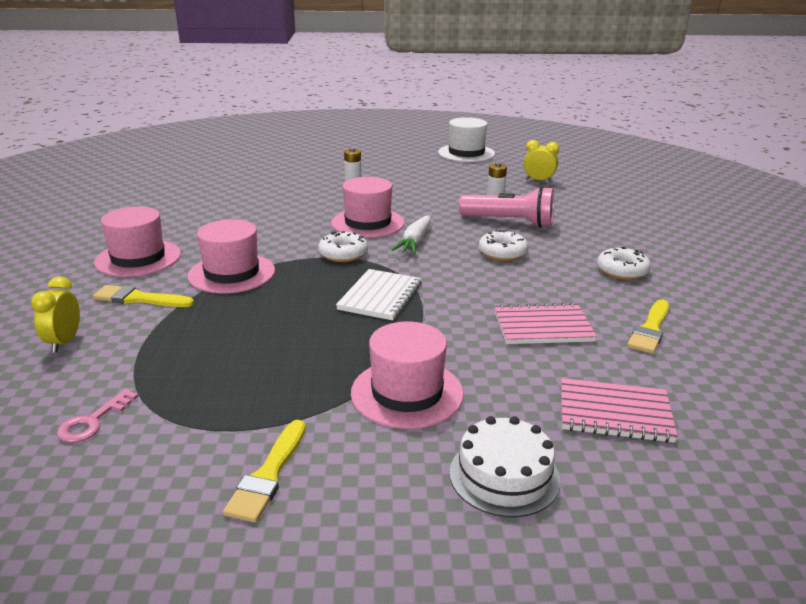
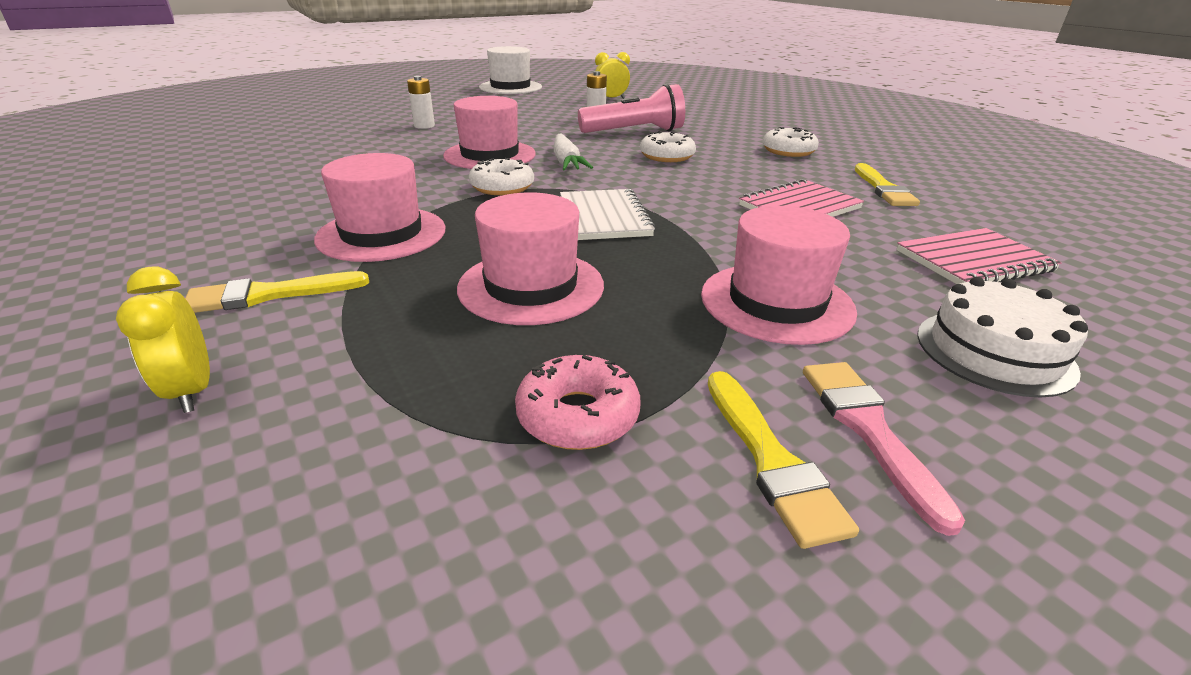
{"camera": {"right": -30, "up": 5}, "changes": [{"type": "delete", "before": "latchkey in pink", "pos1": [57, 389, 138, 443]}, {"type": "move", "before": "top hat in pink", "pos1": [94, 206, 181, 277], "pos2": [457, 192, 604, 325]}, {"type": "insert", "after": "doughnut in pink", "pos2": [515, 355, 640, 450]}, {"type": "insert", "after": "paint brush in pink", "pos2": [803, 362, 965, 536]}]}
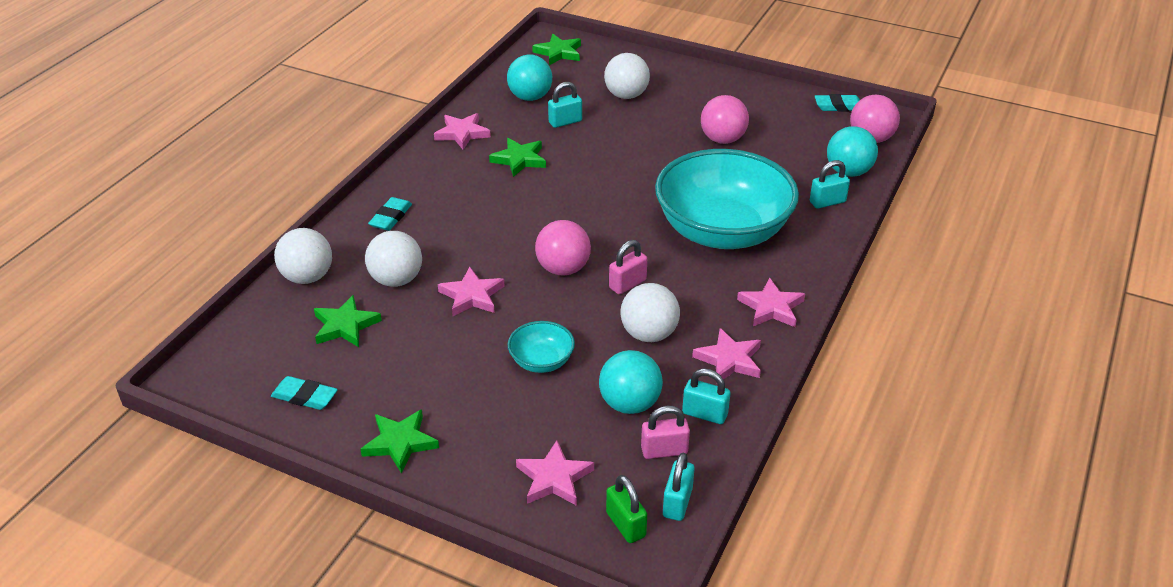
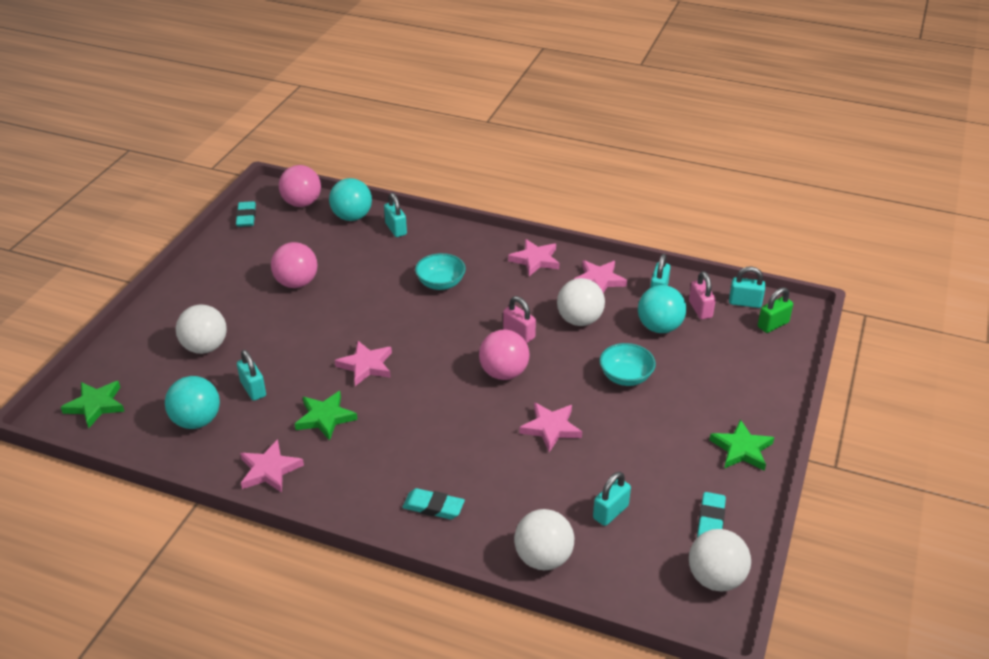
{"camera": {"right": -95, "up": 0}, "changes": [{"type": "replace", "before": "star shape in leaf-green", "after": "padlock in aqua", "pos1": [314, 295, 382, 347], "pos2": [593, 472, 631, 526]}, {"type": "move", "before": "ball in white", "pos1": [365, 231, 422, 287], "pos2": [689, 529, 751, 591]}, {"type": "move", "before": "star shape in pink", "pos1": [516, 440, 594, 506], "pos2": [335, 341, 392, 386]}, {"type": "resize", "before": "bowl in aqua", "pos1": [655, 149, 799, 249], "pos2": [415, 253, 466, 290], "scale": 0.42}]}
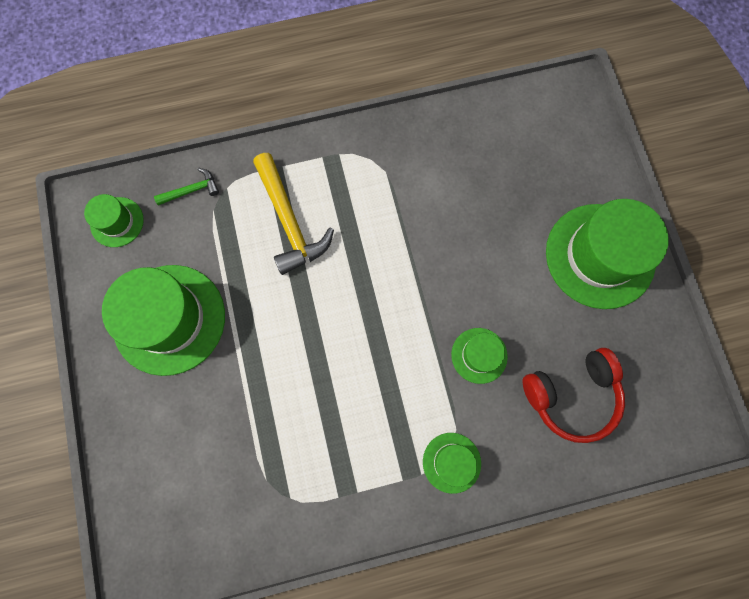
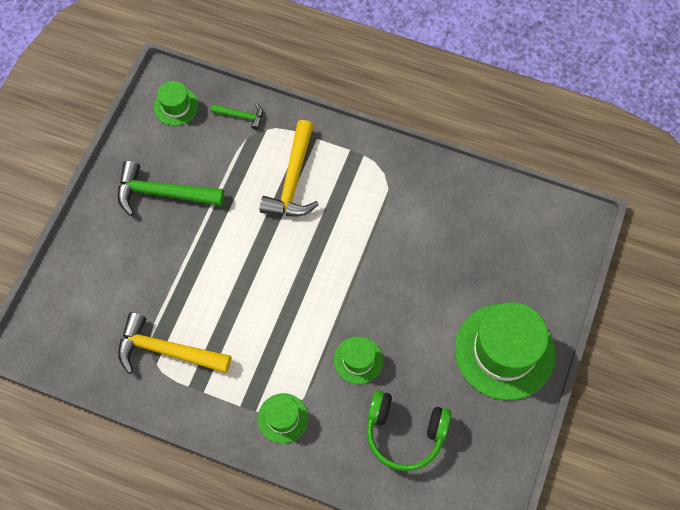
{"camera": {"right": 35, "up": -10}, "changes": [{"type": "replace", "before": "top hat in leaf-green", "after": "claw hammer in leaf-green", "pos1": [102, 265, 225, 376], "pos2": [118, 161, 224, 216]}, {"type": "recolor", "before": "headset in scarlet", "after": "headset in leaf-green", "pos1": [523, 348, 625, 443], "pos2": [366, 390, 451, 471]}, {"type": "insert", "after": "claw hammer in yellow", "pos2": [118, 312, 231, 374]}]}
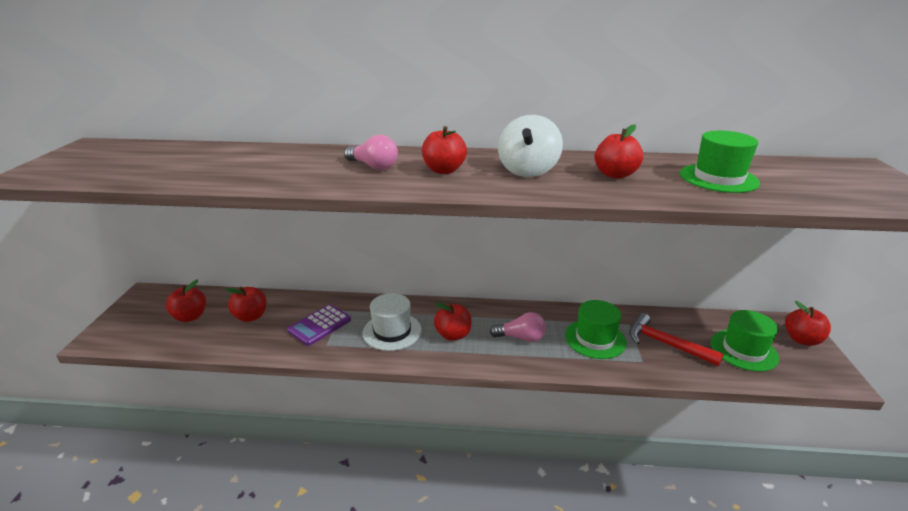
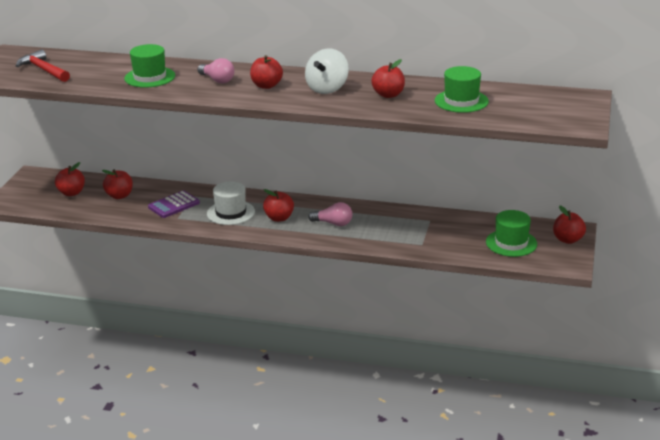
{"camera": {"right": 10, "up": 0}, "changes": [{"type": "move", "before": "top hat in leaf-green", "pos1": [565, 300, 626, 359], "pos2": [124, 44, 175, 88]}, {"type": "move", "before": "claw hammer in scarlet", "pos1": [629, 313, 724, 366], "pos2": [16, 49, 70, 82]}]}
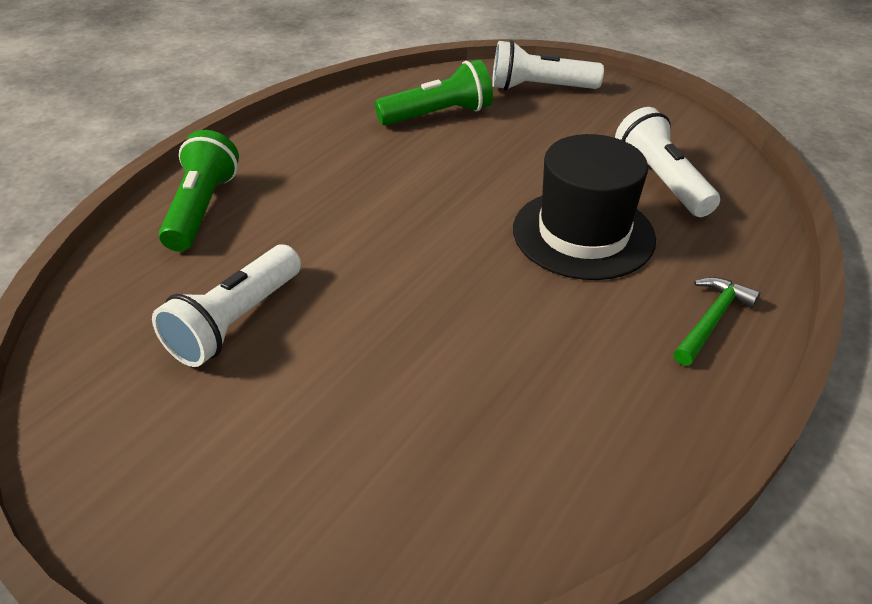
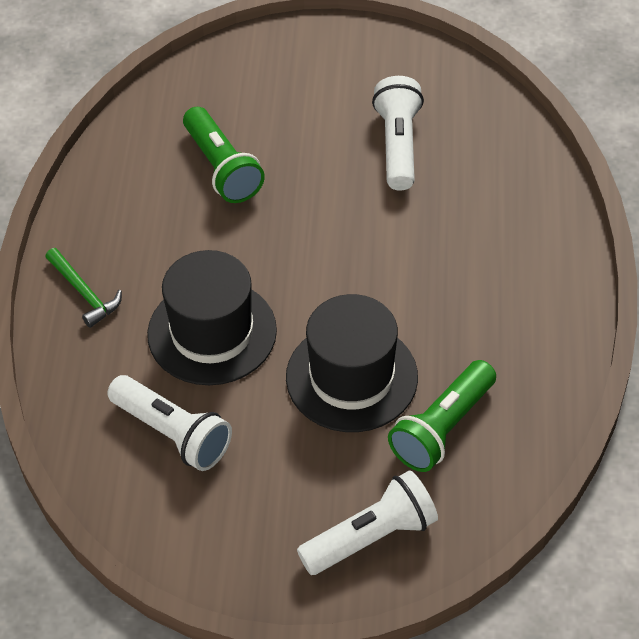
{"camera": {"right": 150, "up": 10}, "changes": [{"type": "move", "before": "pocket torch in leaf-green", "pos1": [159, 130, 239, 252], "pos2": [183, 107, 265, 203]}, {"type": "rotate", "before": "claw hammer in leaf-green", "pos1": [673, 277, 761, 366], "pos2": [45, 248, 122, 328], "turn": -45}, {"type": "insert", "after": "top hat in jet-black", "pos2": [286, 294, 418, 432]}]}
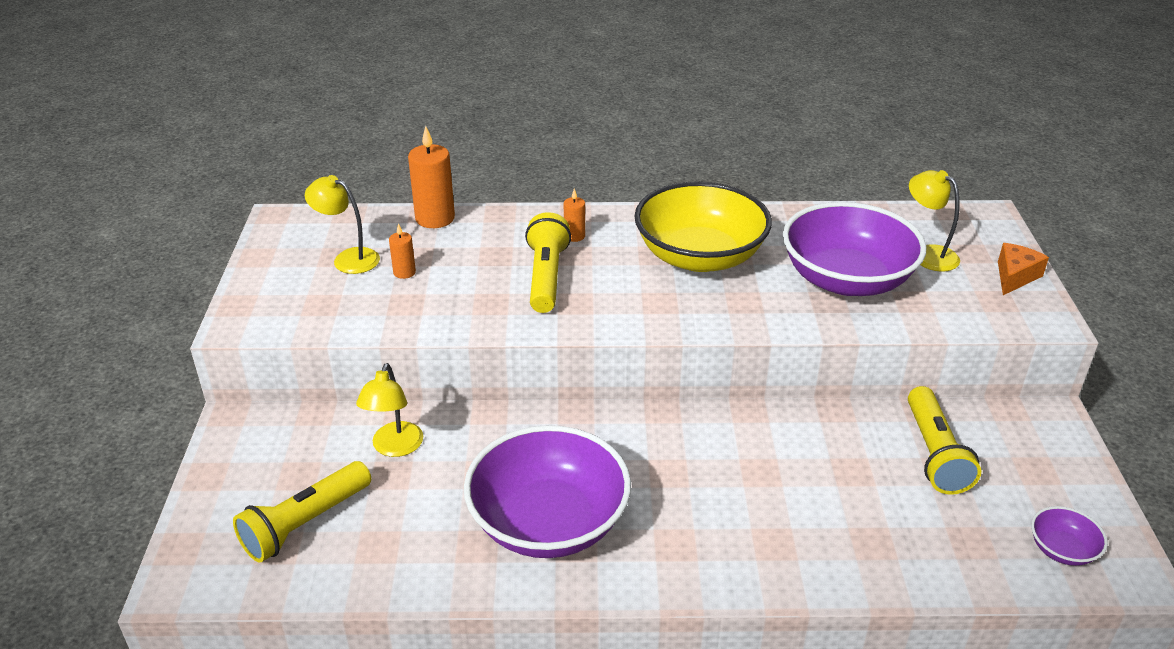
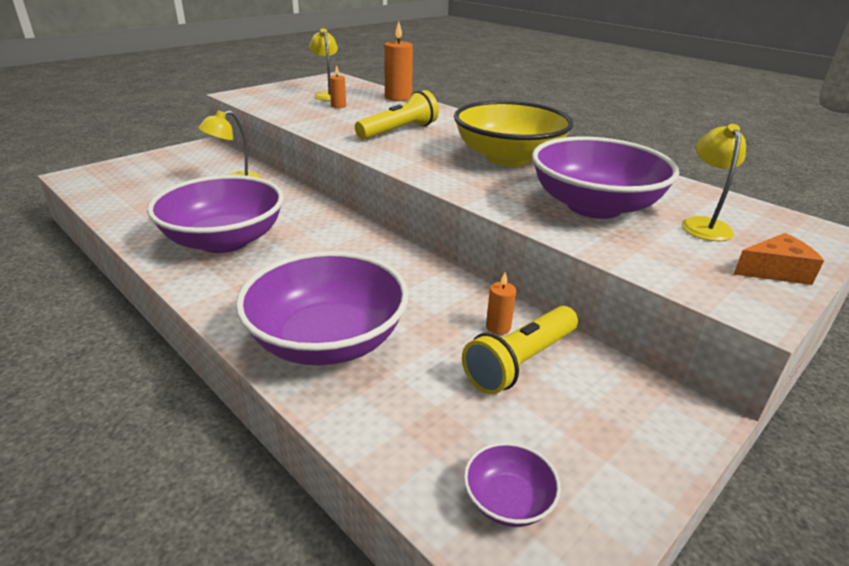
{"camera": {"right": 45, "up": -5}, "changes": [{"type": "delete", "before": "pocket torch in yellow", "pos1": [233, 461, 371, 562]}, {"type": "move", "before": "candle in bright orange", "pos1": [564, 189, 585, 242], "pos2": [486, 272, 516, 335]}, {"type": "insert", "after": "bowl in royal purple", "pos2": [236, 251, 409, 365]}]}
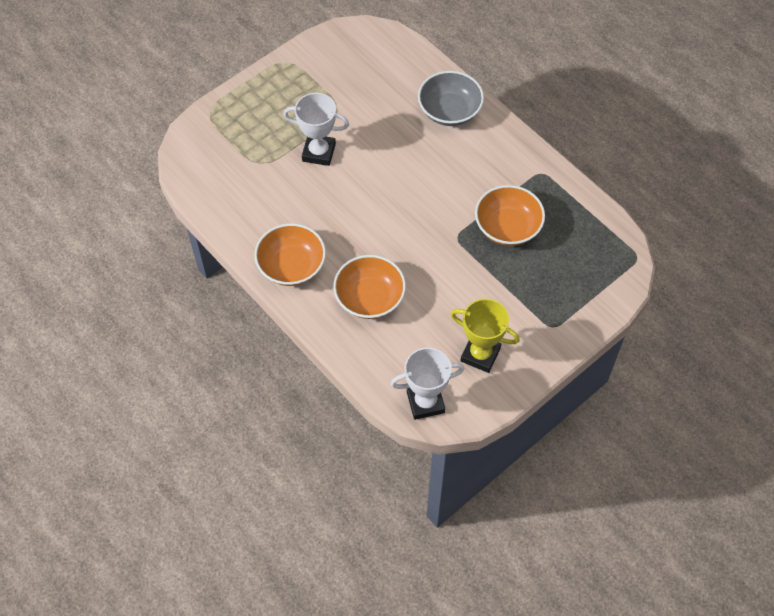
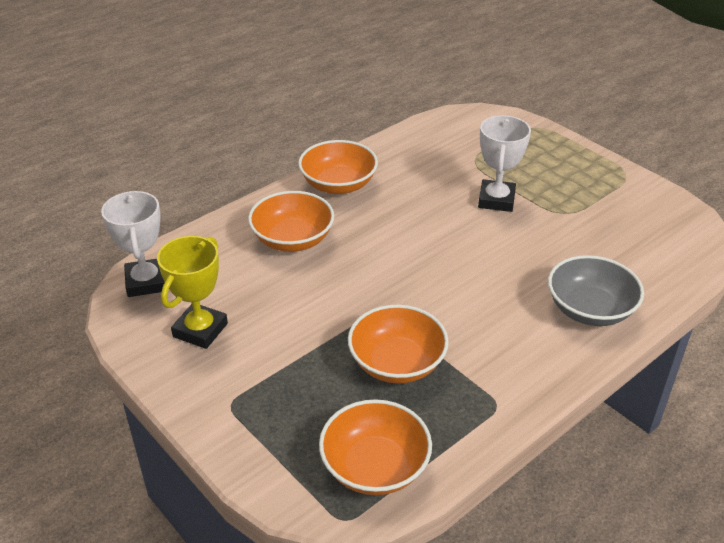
{"camera": {"right": 90, "up": -20}, "changes": [{"type": "insert", "after": "bowl in bright orange", "pos2": [319, 399, 432, 495]}]}
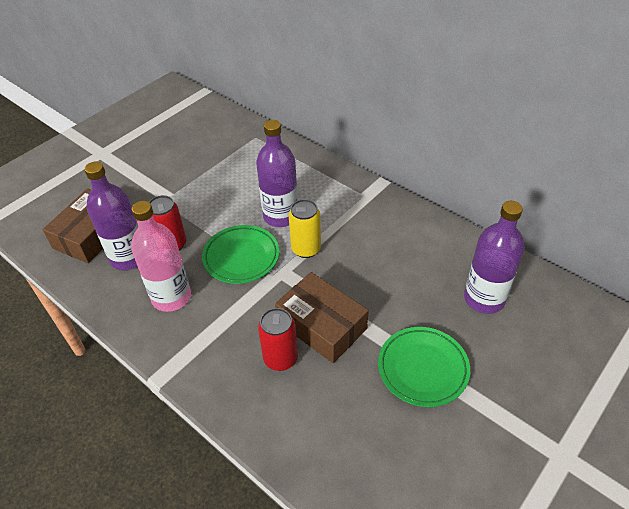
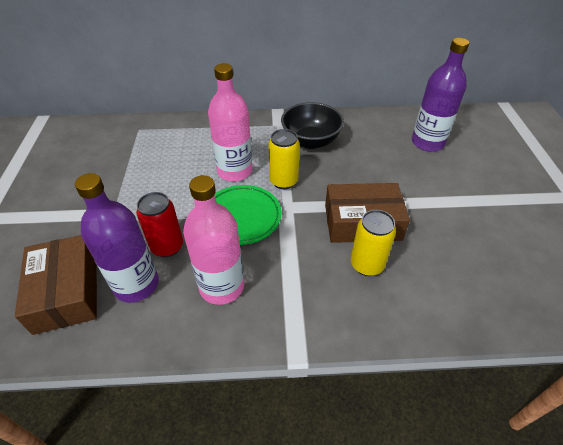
{"camera": {"right": -45, "up": 0}, "changes": [{"type": "recolor", "before": "bottle in royal purple", "after": "bottle in pink", "pos1": [256, 120, 298, 227], "pos2": [208, 63, 252, 182]}, {"type": "recolor", "before": "tin in scarlet", "after": "tin in yellow", "pos1": [258, 308, 298, 371], "pos2": [351, 210, 396, 276]}, {"type": "delete", "before": "flat dish in leaf-green", "pos1": [378, 327, 470, 407]}, {"type": "insert", "after": "bowl in jet-black", "pos2": [281, 102, 344, 149]}]}
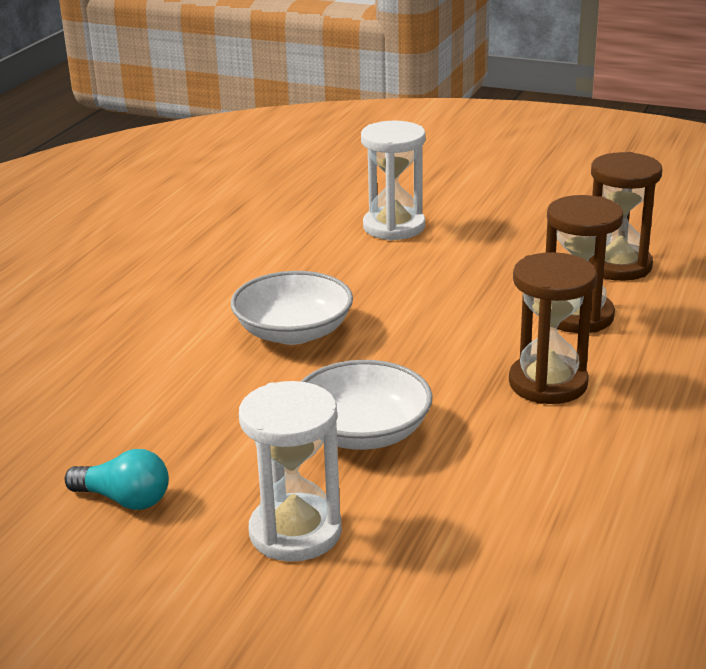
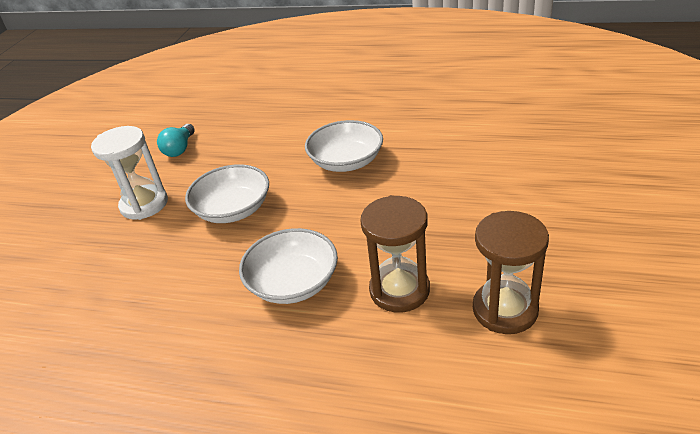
{"camera": {"right": 85, "up": 10}, "changes": [{"type": "delete", "before": "sand timer in white", "pos1": [361, 121, 425, 241]}, {"type": "replace", "before": "sand timer in brown", "after": "bowl in white", "pos1": [509, 252, 597, 404], "pos2": [239, 228, 338, 304]}]}
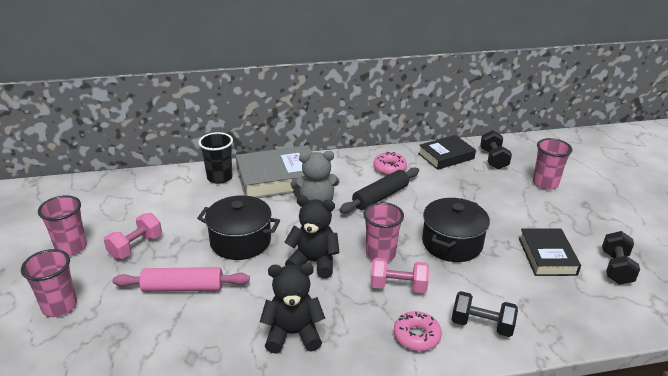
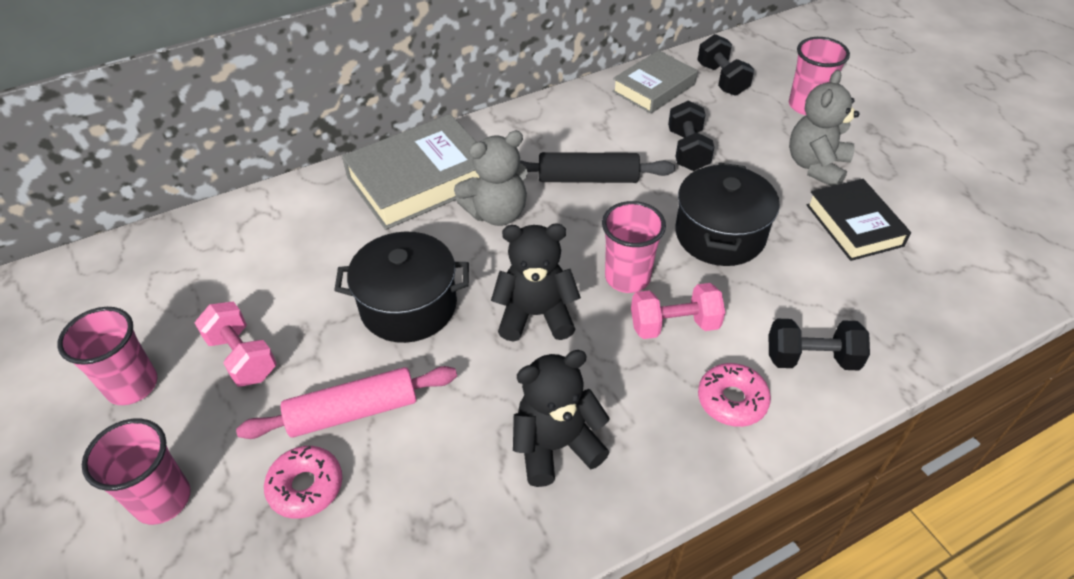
{"camera": {"right": -15, "up": 15}, "changes": [{"type": "rotate", "before": "free weight in pink", "pos1": [104, 213, 162, 259], "pos2": [195, 302, 277, 387], "turn": -60}, {"type": "delete", "before": "tumbler in jet-black", "pos1": [198, 132, 233, 184]}, {"type": "rotate", "before": "pastry roller in jet-black", "pos1": [339, 167, 419, 213], "pos2": [520, 152, 675, 183], "turn": 60}, {"type": "move", "before": "doughnut in pink", "pos1": [374, 152, 407, 175], "pos2": [264, 446, 342, 519]}, {"type": "recolor", "before": "book in jet-black", "after": "book in gray", "pos1": [418, 135, 476, 170], "pos2": [612, 50, 698, 114]}, {"type": "move", "before": "free weight in jet-black", "pos1": [602, 231, 640, 285], "pos2": [668, 100, 714, 171]}, {"type": "insert", "after": "stuffed bear in gray", "pos2": [789, 70, 860, 186]}]}
